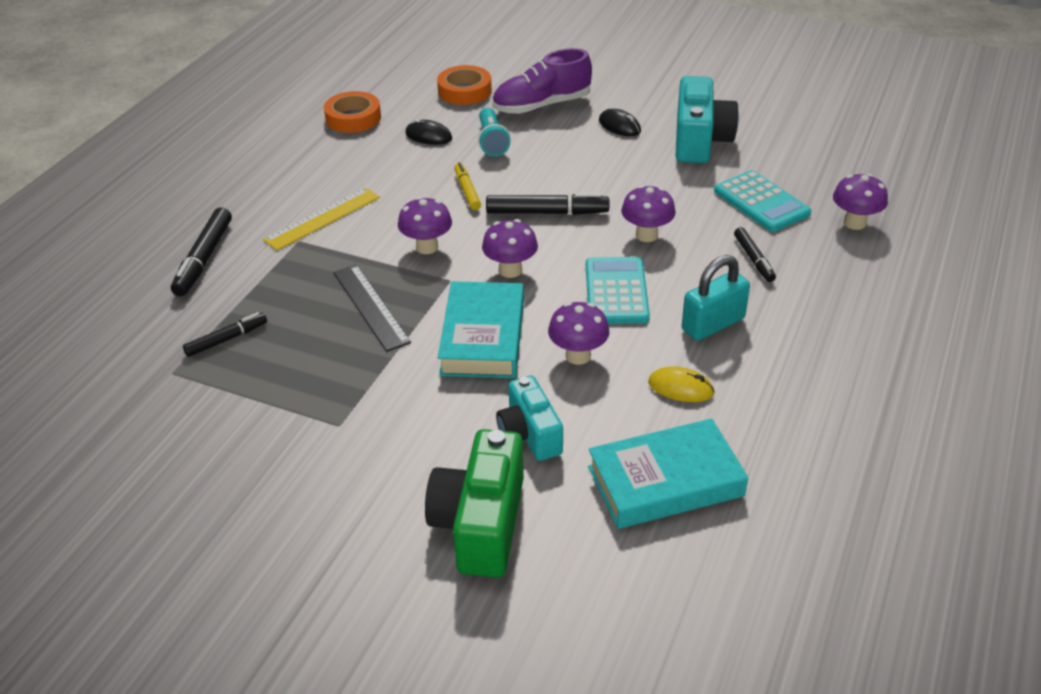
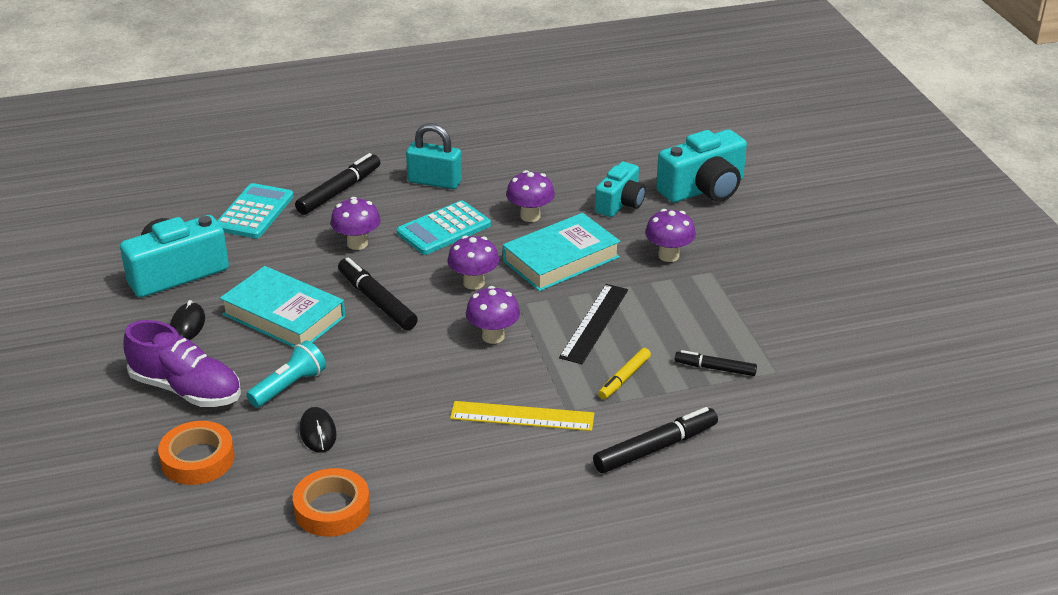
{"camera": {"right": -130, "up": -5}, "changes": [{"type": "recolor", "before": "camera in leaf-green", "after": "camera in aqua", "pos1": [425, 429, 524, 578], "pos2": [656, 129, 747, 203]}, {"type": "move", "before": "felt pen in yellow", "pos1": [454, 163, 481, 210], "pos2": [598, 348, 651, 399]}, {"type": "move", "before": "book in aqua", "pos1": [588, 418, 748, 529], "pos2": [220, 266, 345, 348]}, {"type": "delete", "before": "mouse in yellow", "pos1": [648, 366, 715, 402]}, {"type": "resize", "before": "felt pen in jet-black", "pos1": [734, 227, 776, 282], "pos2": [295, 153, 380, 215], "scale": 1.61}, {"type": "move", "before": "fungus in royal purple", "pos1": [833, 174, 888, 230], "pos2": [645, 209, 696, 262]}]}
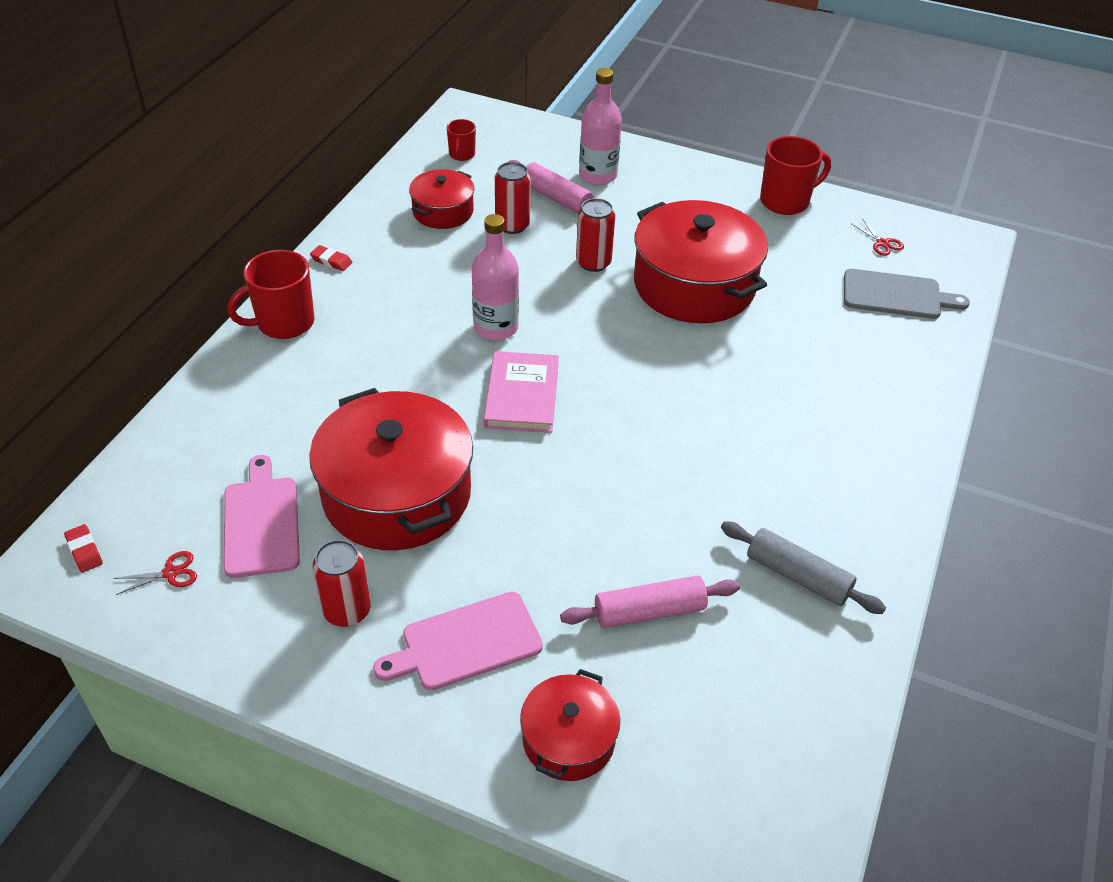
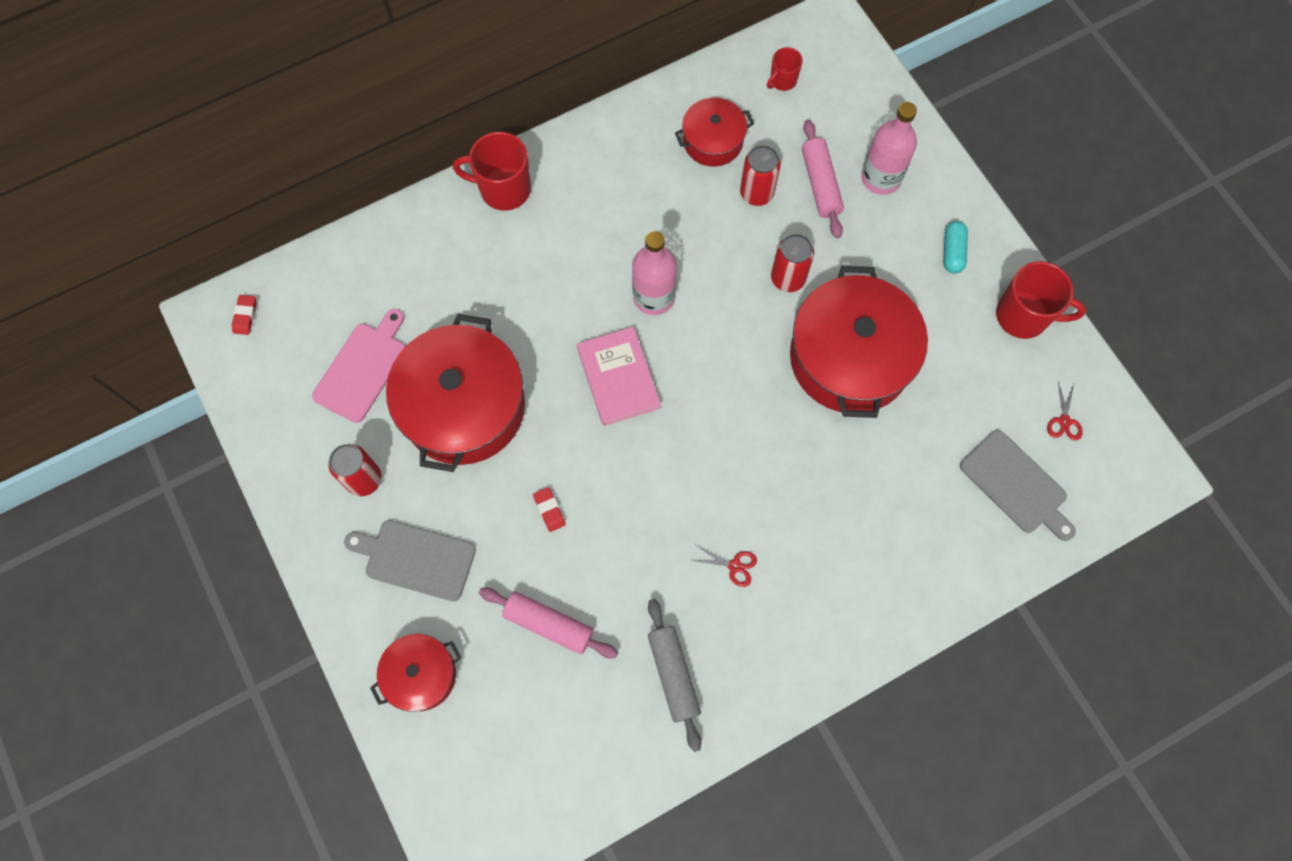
{"camera": {"right": 40, "up": 25}, "changes": [{"type": "move", "before": "pair of scissors in scarlet", "pos1": [113, 551, 197, 595], "pos2": [691, 545, 757, 587]}, {"type": "move", "before": "pencil eraser in scarlet", "pos1": [310, 245, 352, 271], "pos2": [533, 487, 566, 532]}, {"type": "recolor", "before": "cutting board in pink", "after": "cutting board in gray", "pos1": [373, 592, 543, 690], "pos2": [344, 520, 476, 601]}, {"type": "rotate", "before": "book in pink", "pos1": [484, 351, 559, 433], "pos2": [577, 327, 661, 426], "turn": -60}, {"type": "insert", "after": "pill shape in aqua", "pos2": [944, 221, 968, 274]}]}
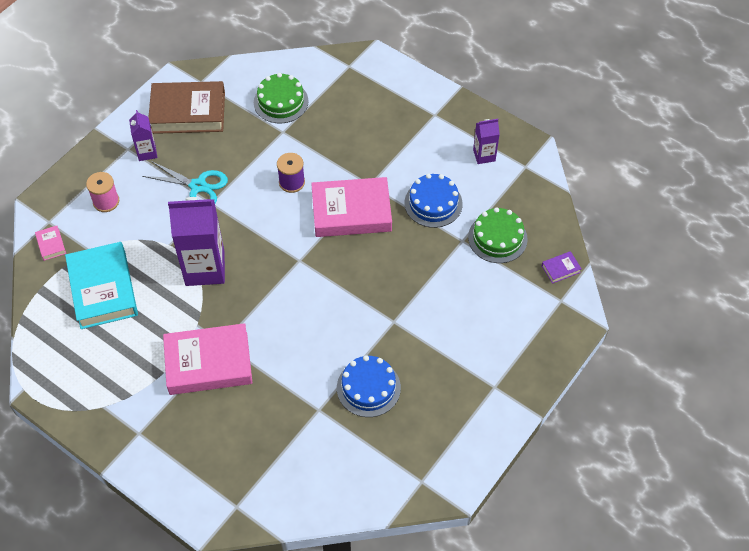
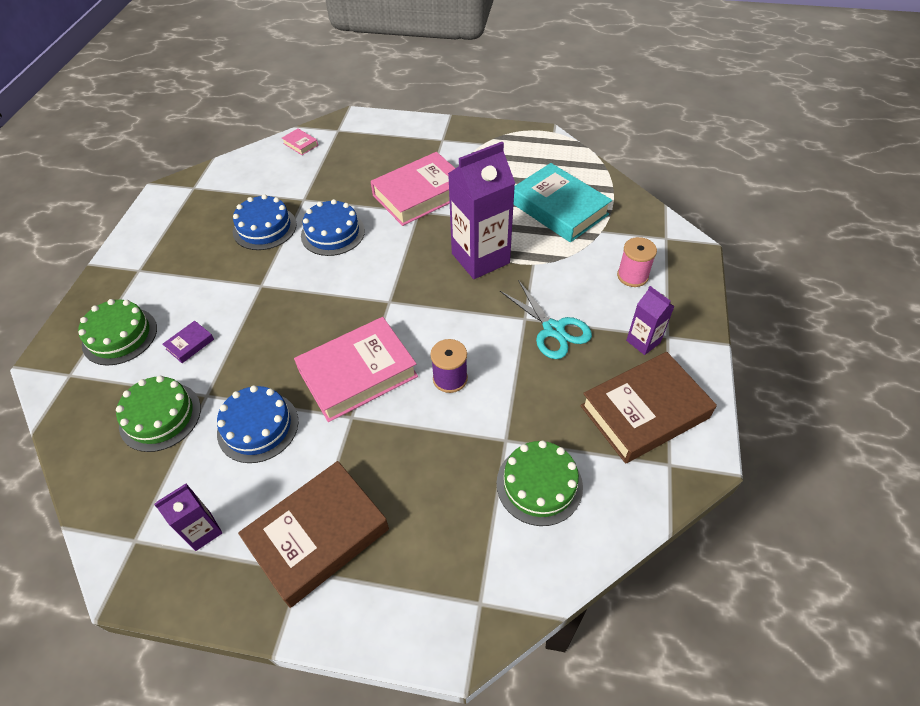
{"camera": {"right": 155, "up": -5}, "changes": [{"type": "move", "before": "book in pink", "pos1": [35, 226, 66, 261], "pos2": [282, 129, 318, 155]}, {"type": "rotate", "before": "pair of scissors in aqua", "pos1": [142, 161, 228, 203], "pos2": [500, 280, 592, 359], "turn": -120}, {"type": "move", "before": "book in royal purple", "pos1": [542, 251, 582, 284], "pos2": [163, 321, 214, 363]}, {"type": "insert", "after": "gateau in leaf-green", "pos2": [78, 299, 157, 365]}, {"type": "insert", "after": "book in brown", "pos2": [238, 461, 389, 608]}, {"type": "insert", "after": "gateau in blue", "pos2": [301, 199, 365, 256]}]}
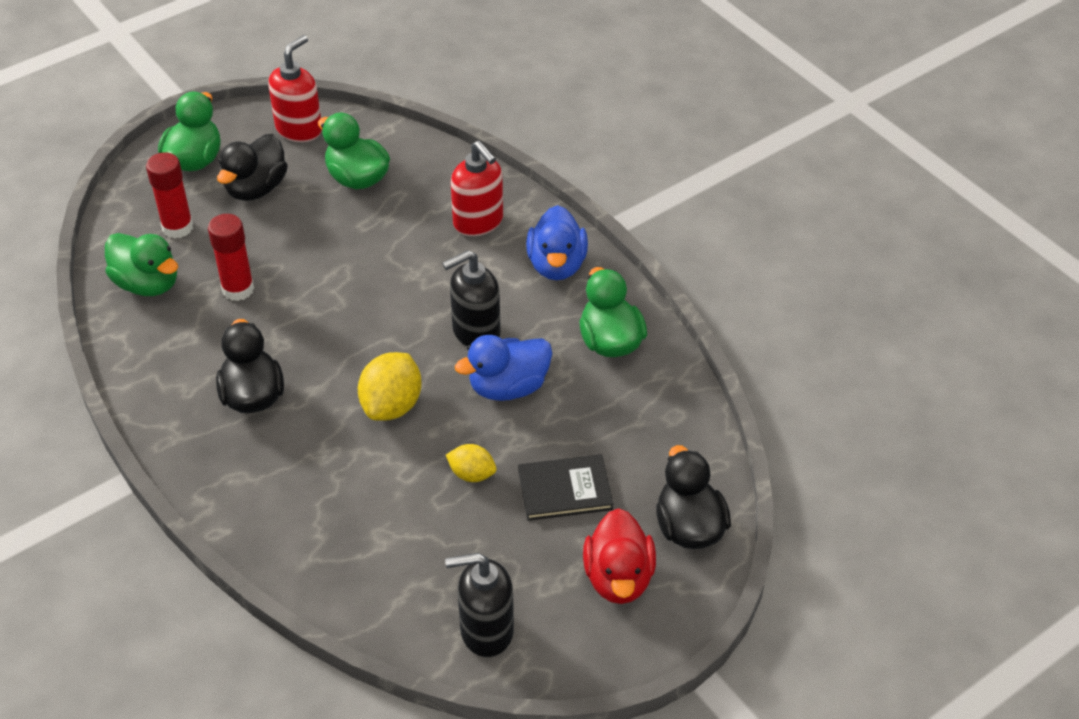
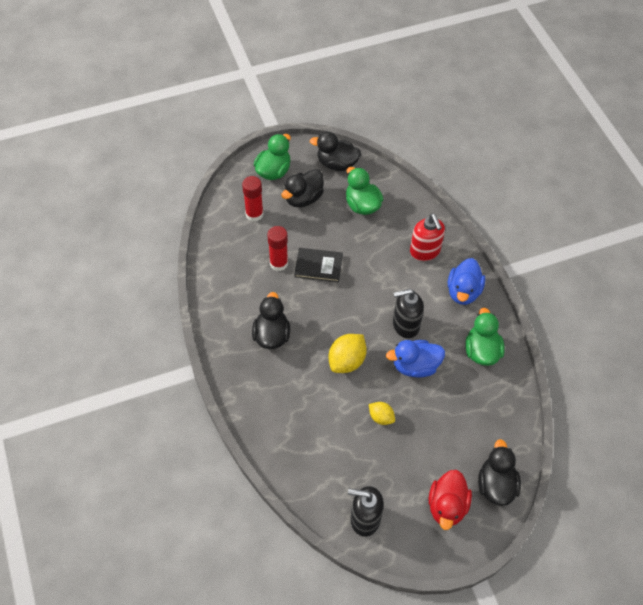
{"camera": {"right": 15, "up": 10}, "changes": [{"type": "delete", "before": "rubber duck in leaf-green", "pos1": [105, 233, 178, 296]}, {"type": "replace", "before": "pump bottle in scarlet", "after": "rubber duck in jet-black", "pos1": [268, 35, 322, 142], "pos2": [310, 132, 361, 171]}, {"type": "move", "before": "book in jet-black", "pos1": [518, 454, 613, 521], "pos2": [294, 248, 343, 282]}]}
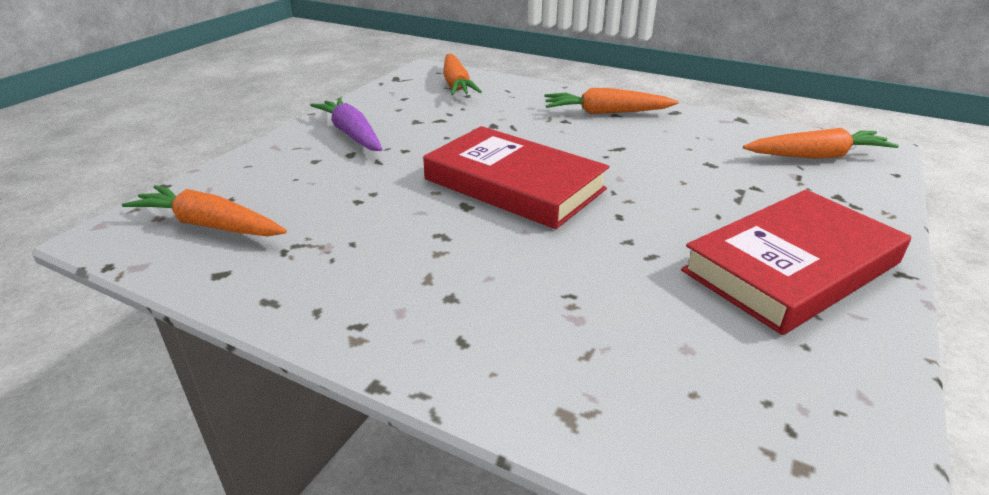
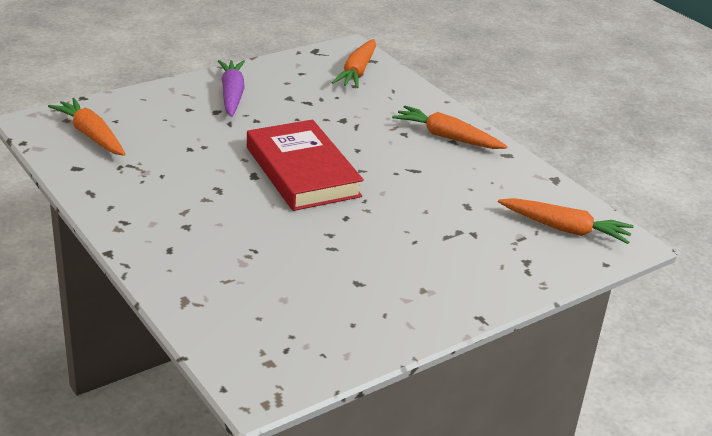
{"camera": {"right": 25, "up": 0}, "changes": [{"type": "delete", "before": "book in scarlet", "pos1": [681, 190, 911, 335]}]}
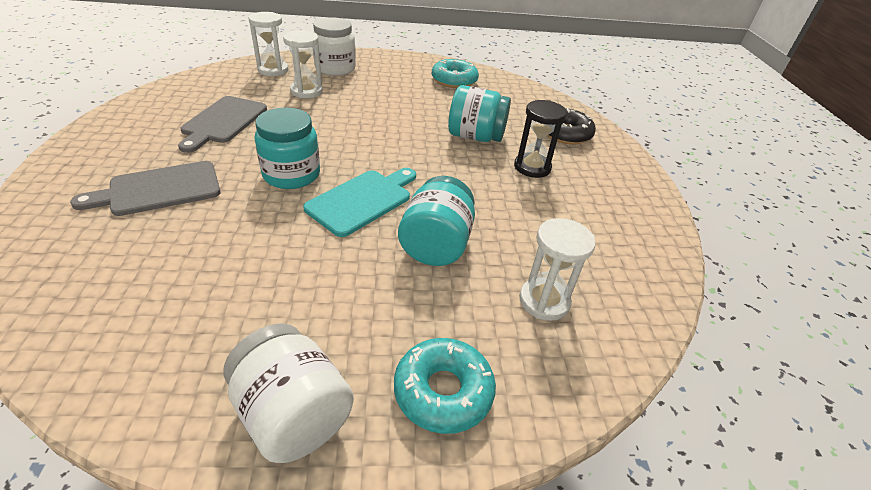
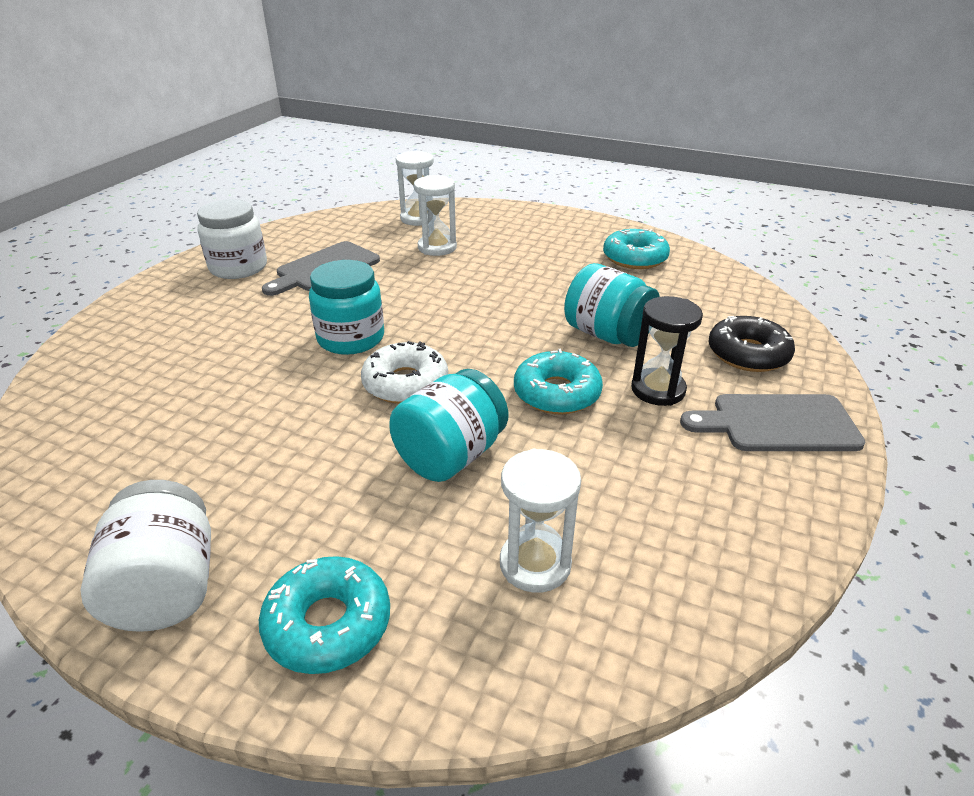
{"camera": {"right": 30, "up": -5}, "changes": [{"type": "move", "before": "cutting board in gray", "pos1": [70, 161, 221, 216], "pos2": [680, 394, 865, 451]}, {"type": "replace", "before": "cutting board in aqua", "after": "doughnut in white", "pos1": [303, 168, 416, 237], "pos2": [361, 341, 448, 404]}, {"type": "move", "before": "jar in white", "pos1": [313, 17, 356, 76], "pos2": [197, 199, 267, 279]}, {"type": "insert", "after": "doughnut in aqua", "pos2": [514, 349, 603, 415]}]}
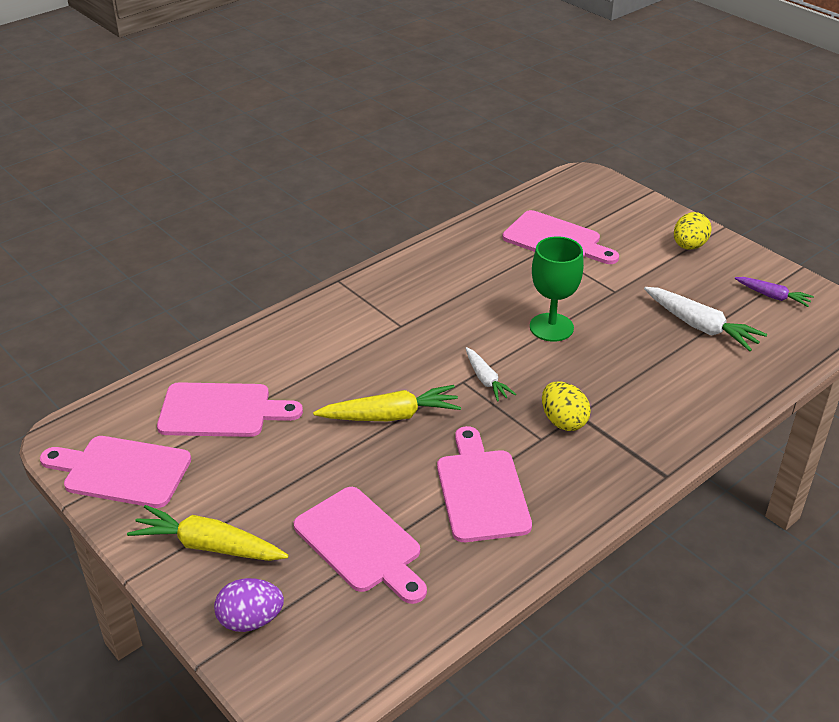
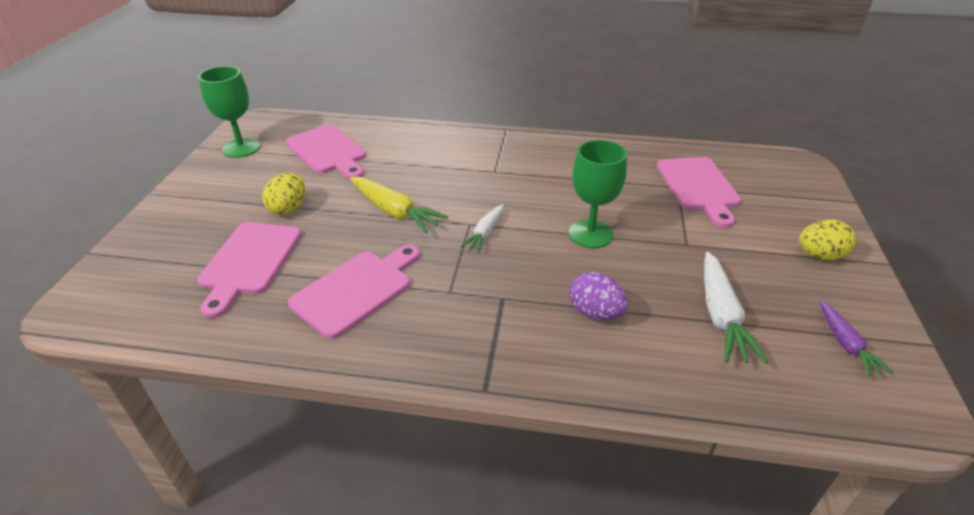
{"camera": {"right": 50, "up": 0}, "changes": [{"type": "replace", "before": "cutting board in pink", "after": "wine glass in leaf-green", "pos1": [40, 436, 191, 508], "pos2": [198, 66, 260, 158]}, {"type": "delete", "before": "toy carrot in yellow", "pos1": [127, 505, 288, 561]}, {"type": "move", "before": "egg shape in royal purple", "pos1": [214, 578, 284, 632], "pos2": [570, 272, 628, 320]}, {"type": "move", "before": "egg shape in yellow", "pos1": [542, 381, 591, 431], "pos2": [262, 173, 305, 215]}]}
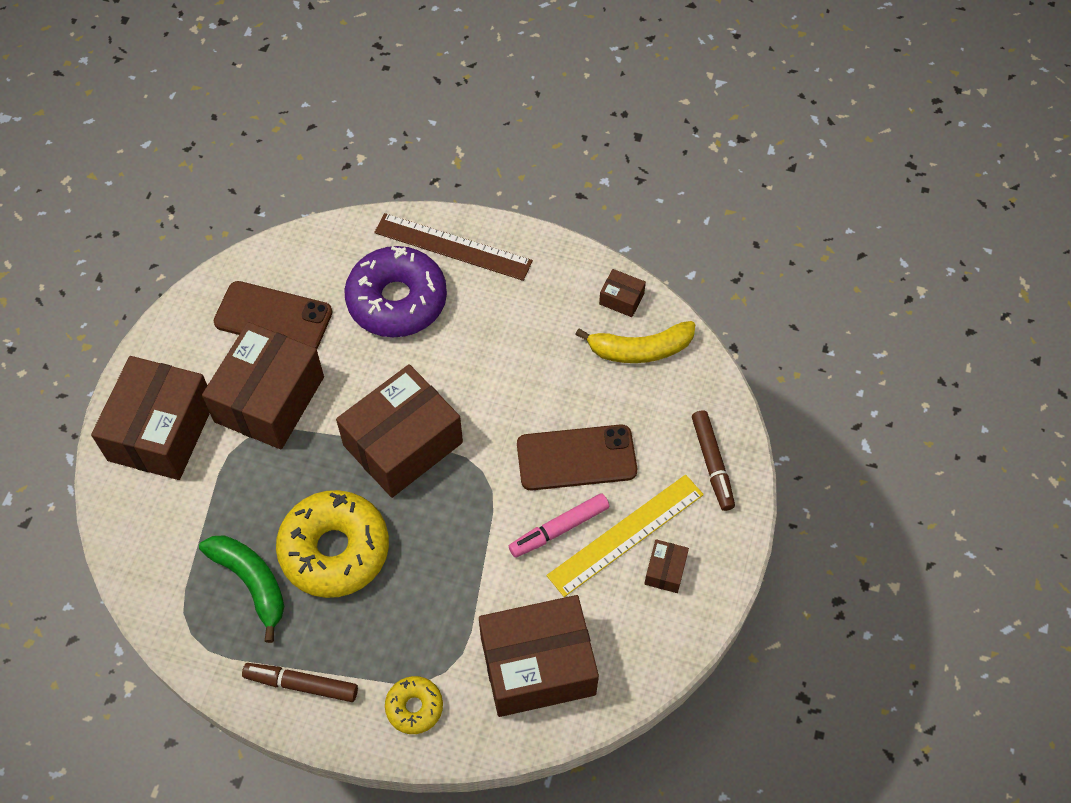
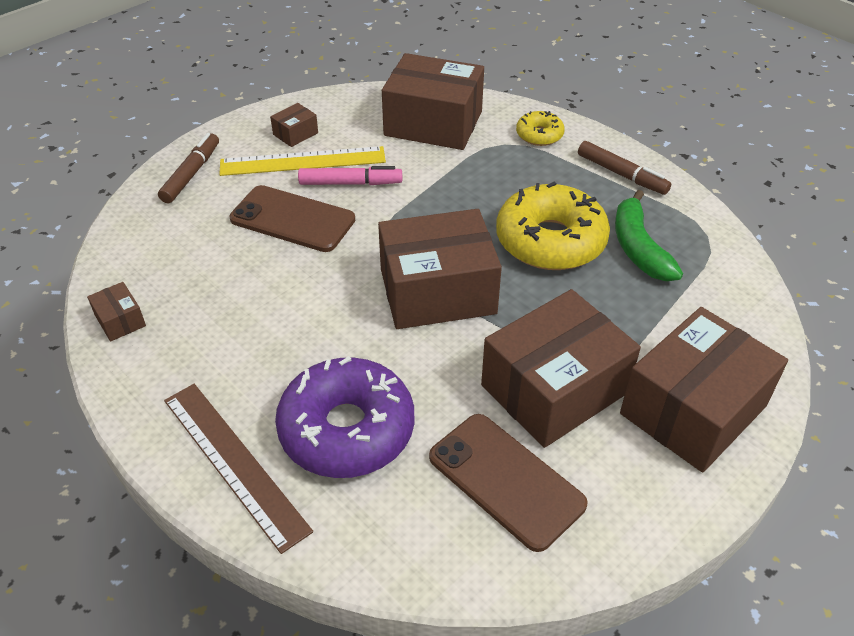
{"camera": {"right": -150, "up": -15}, "changes": [{"type": "delete", "before": "banana in yellow", "pos1": [575, 321, 695, 363]}]}
